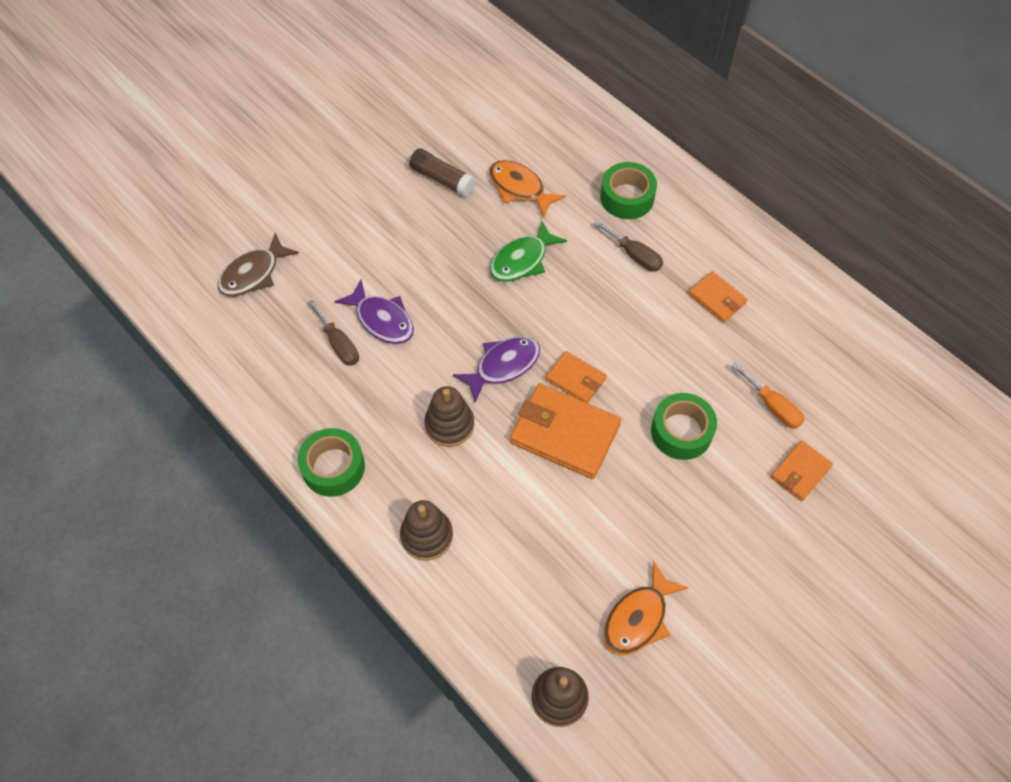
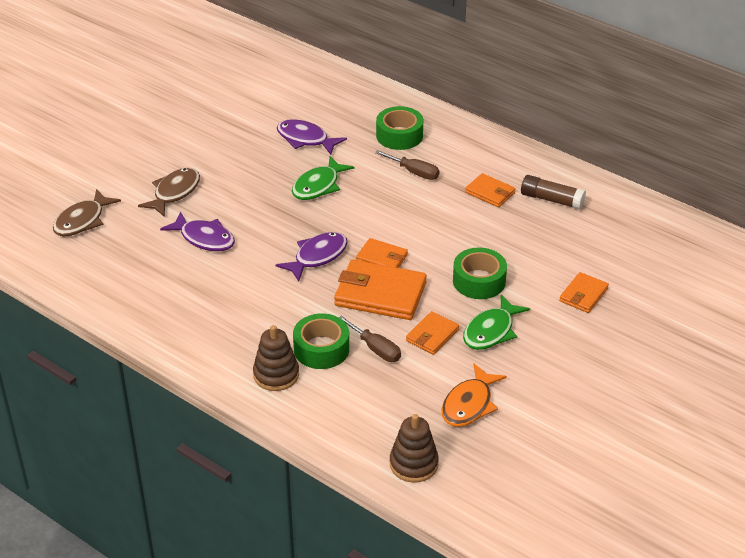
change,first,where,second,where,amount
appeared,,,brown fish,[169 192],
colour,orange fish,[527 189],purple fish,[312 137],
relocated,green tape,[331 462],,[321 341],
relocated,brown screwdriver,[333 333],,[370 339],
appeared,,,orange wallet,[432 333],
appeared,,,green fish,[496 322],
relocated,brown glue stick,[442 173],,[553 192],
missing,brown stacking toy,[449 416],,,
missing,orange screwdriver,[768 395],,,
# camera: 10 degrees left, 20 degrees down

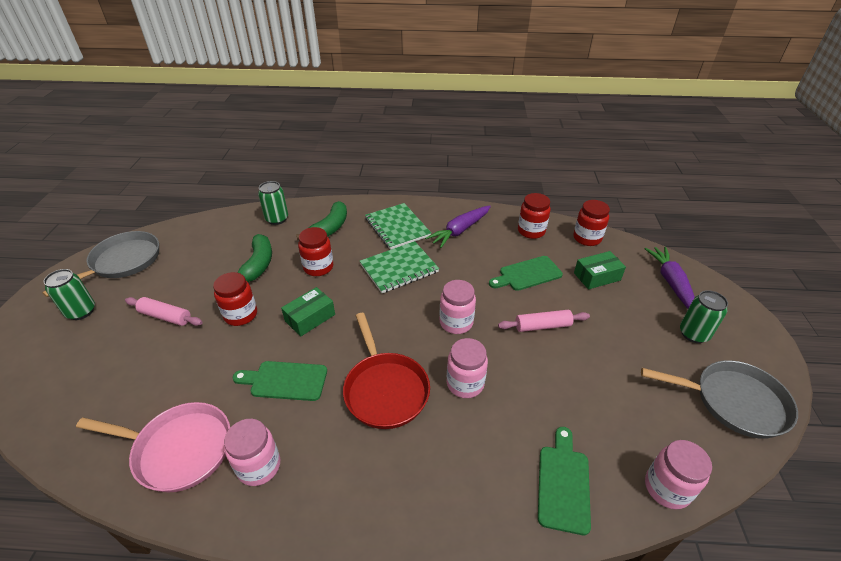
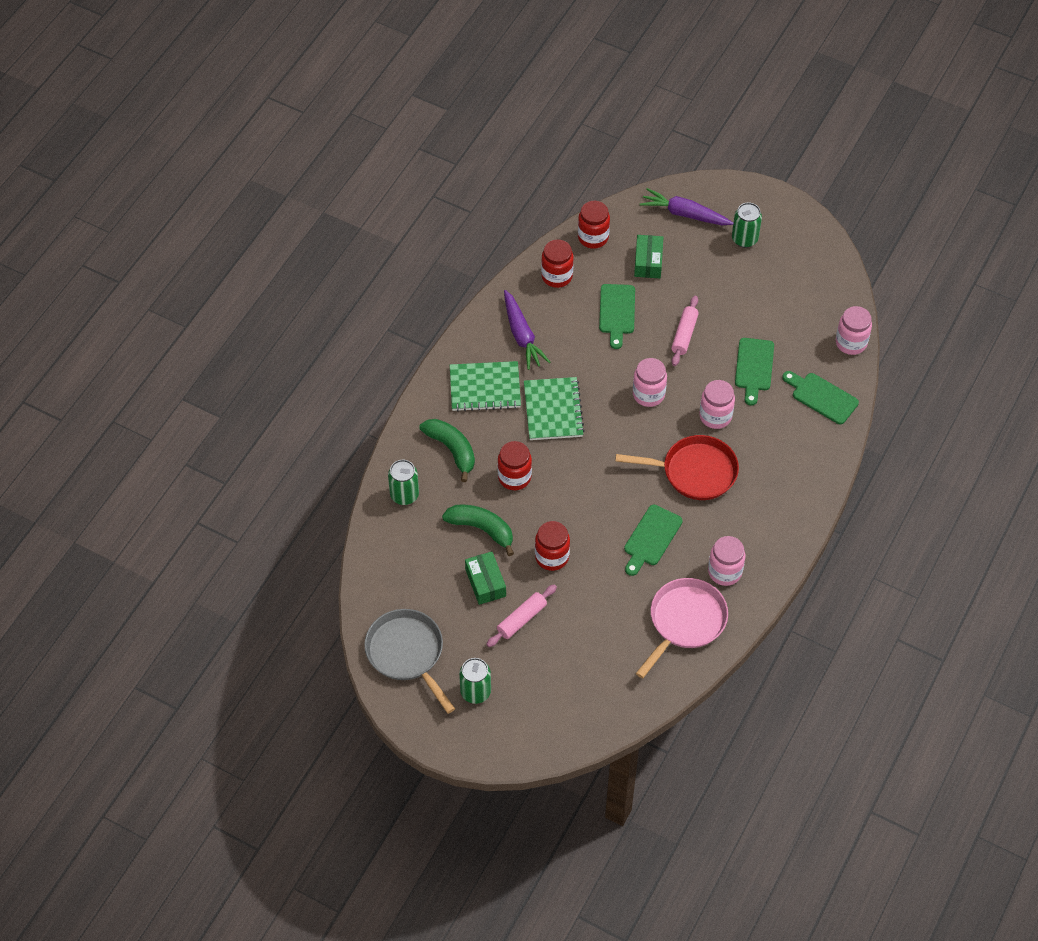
change,first,where,second,where,amount
relocated,green box,[308 311],,[485 578],
appeared,,,green cutting board,[754 371],
missing,grey pan,[719 399],,,
# camera: 65 degrees left, 15 degrees up

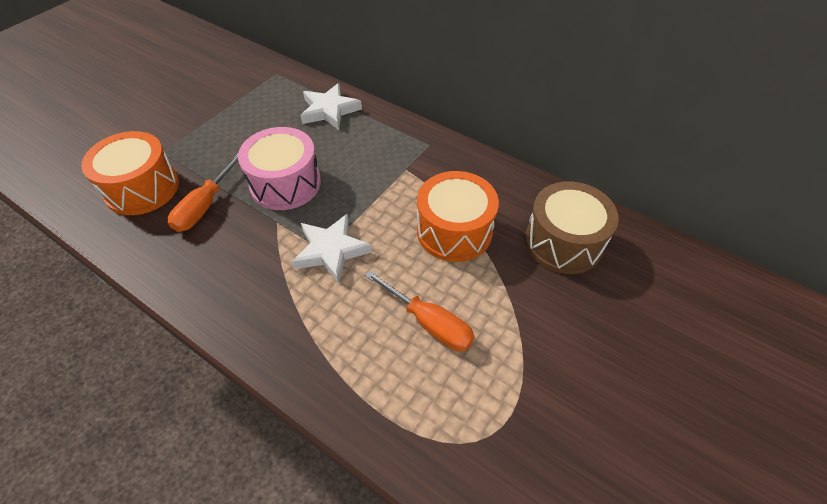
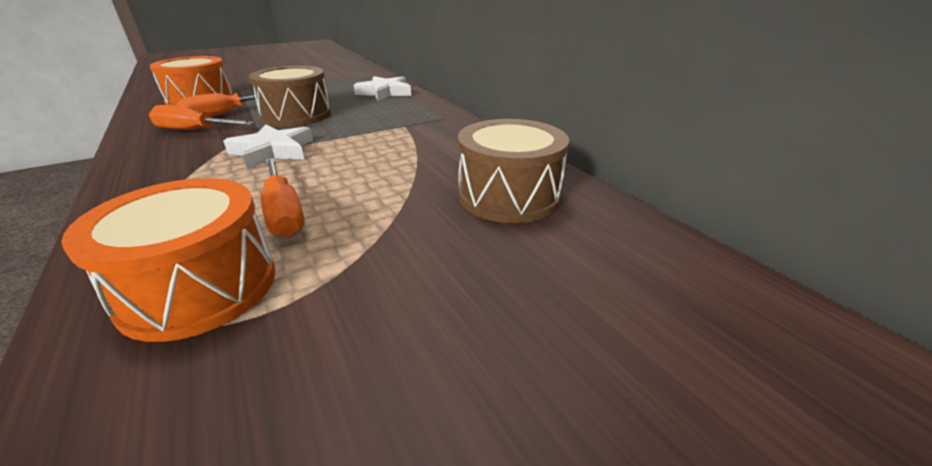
change,first,where,second,where,amount
relocated,orange drum,[458 216],,[168 260],
appeared,,,orange screwdriver,[202 117],
colour,pink drum,[279 168],brown drum,[290 96],
# camera: 25 degrees right, 20 degrees down

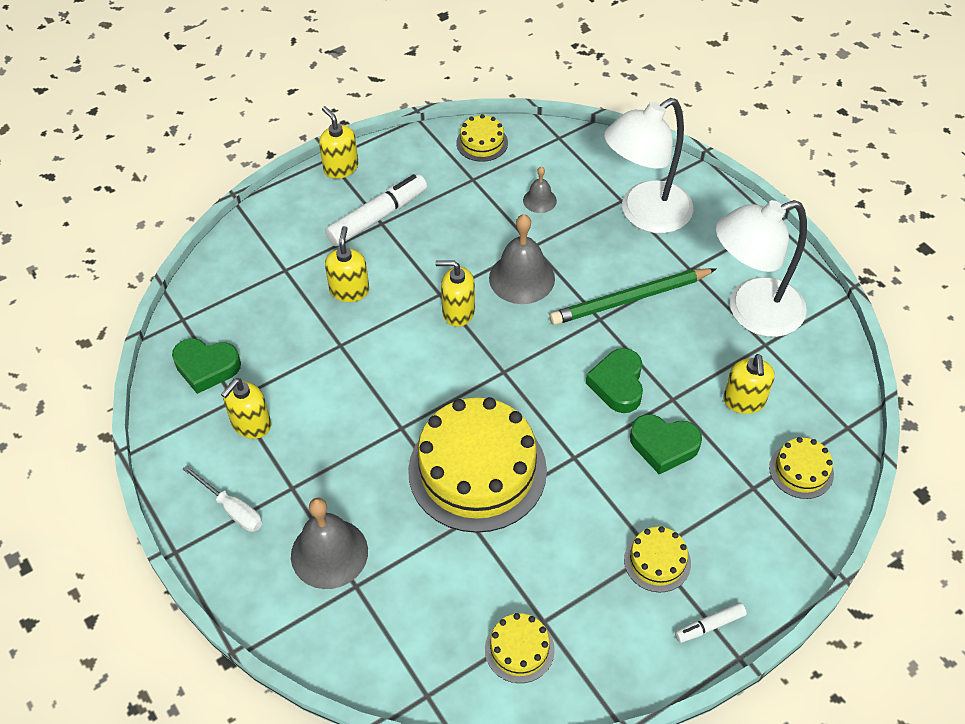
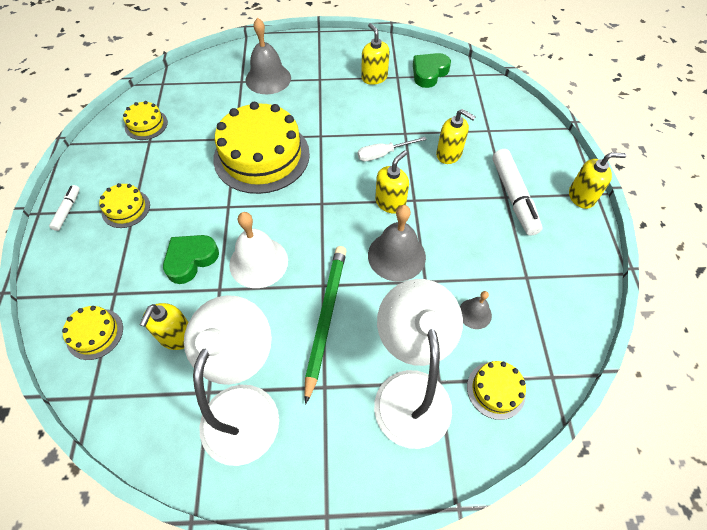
change,first,where,second,where,amount
spun,yellow soap dispenser,[749 384],,[164 326],105 degrees counterclockwise
exchanged,green heart,[614 380],white bell,[258 250],
relocated,white screwdriver,[222 498],,[392 149],
relocated,yellow cake,[482 138],,[496 390],
# camera: 120 degrees right, 5 degrees up

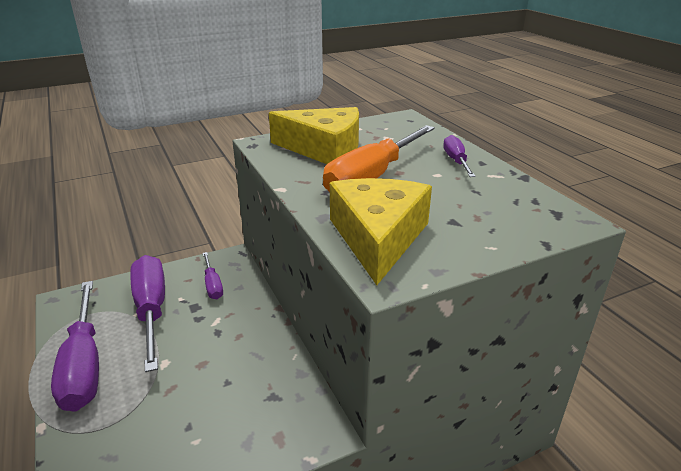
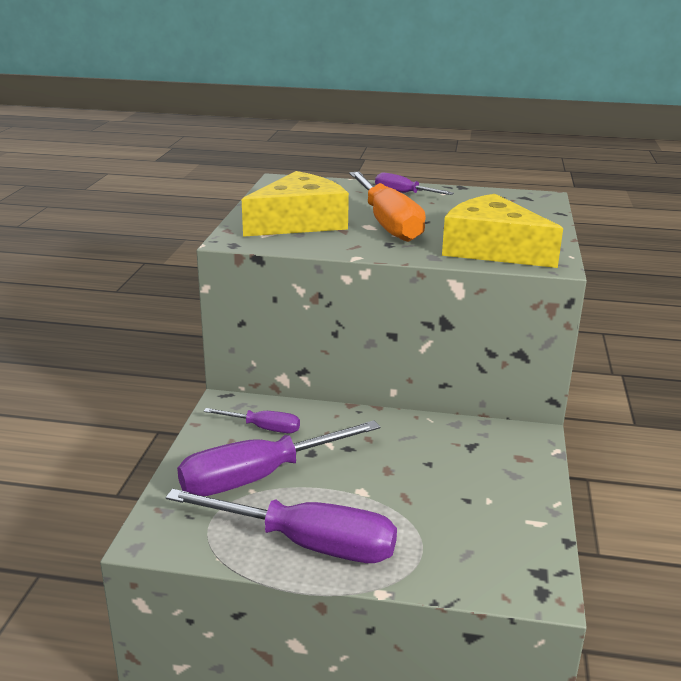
change,first,where,second,where,amount
spun,purple screwdriver,[147 313],,[278 458],45 degrees counterclockwise
# camera: 55 degrees left, 5 degrees down

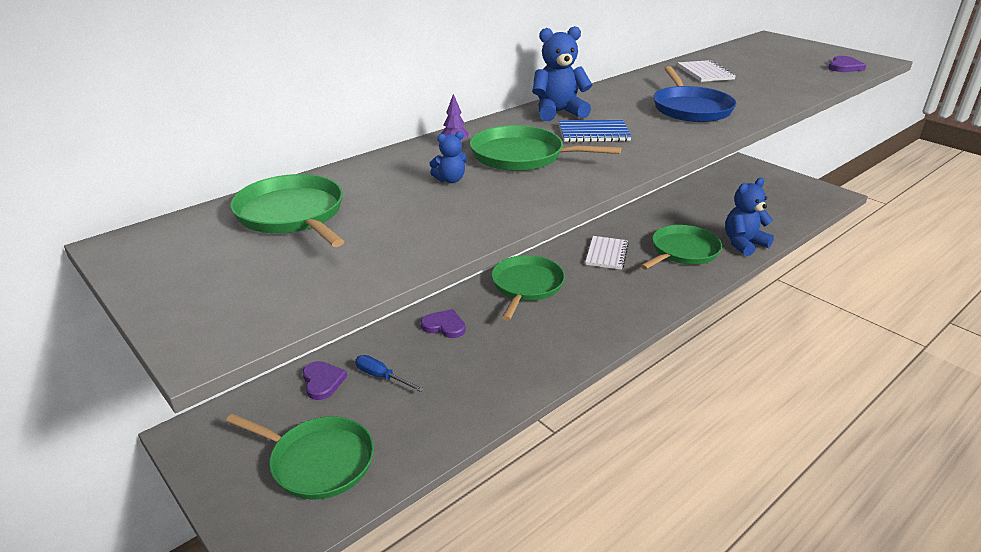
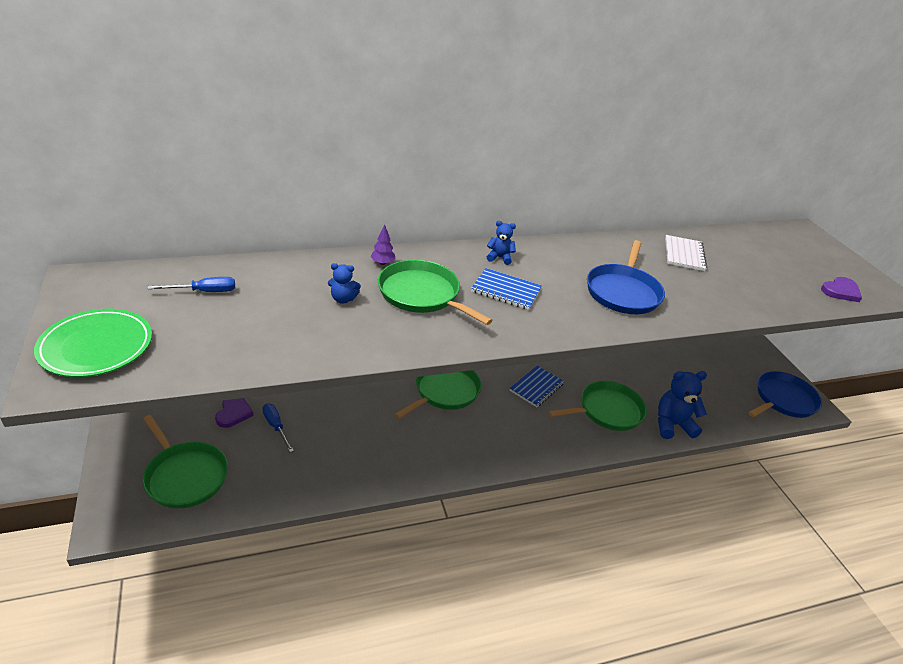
change,first,where,second,where,amount
appeared,,,green plate,[93 343],
exchanged,green pan,[287 210],blue screwdriver,[191 284],
size,blue teddy bear,[562 73],,[501 243],x0.52
colour,white notebook,[607 253],blue notebook,[537 386],
appeared,,,blue pan,[785 394],
missing,purple heart,[443 323],,,
# camera: 20 degrees right, 5 degrees up

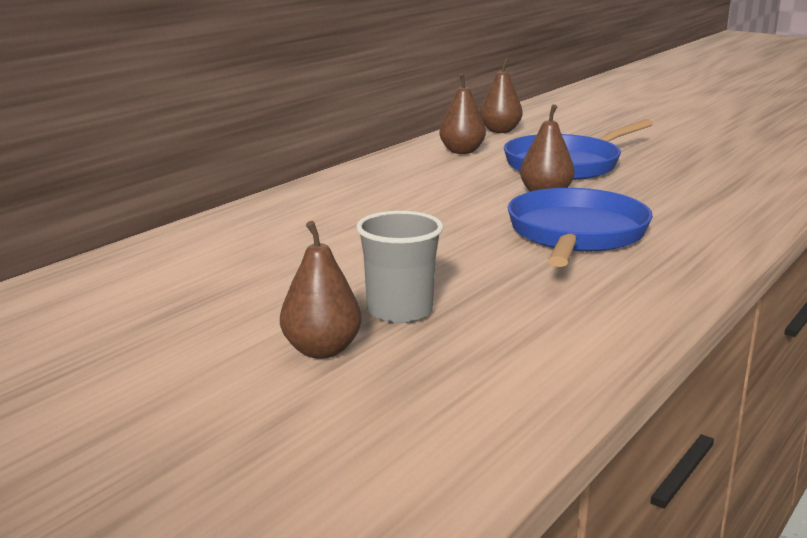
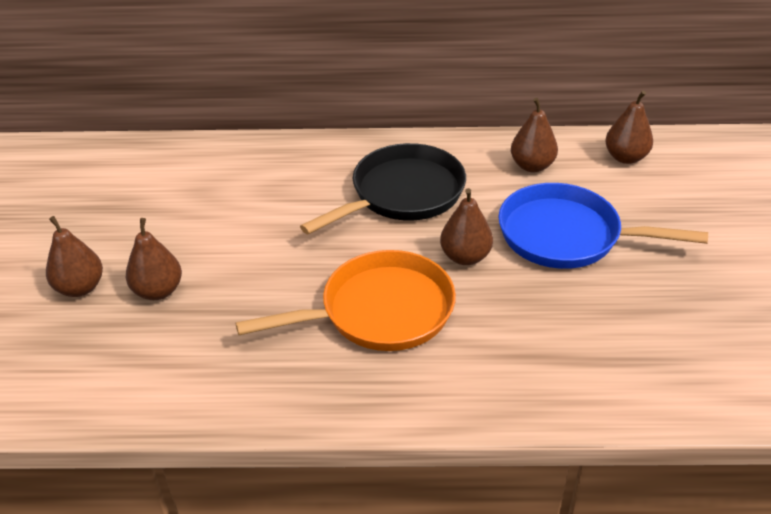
change,first,where,second,where,amount
exchanged,grey cup,[399 267],brown pear,[154 259],
colour,blue pan,[580 227],orange pan,[345 300],
appeared,,,black pan,[383 188],
# camera: 55 degrees right, 20 degrees up

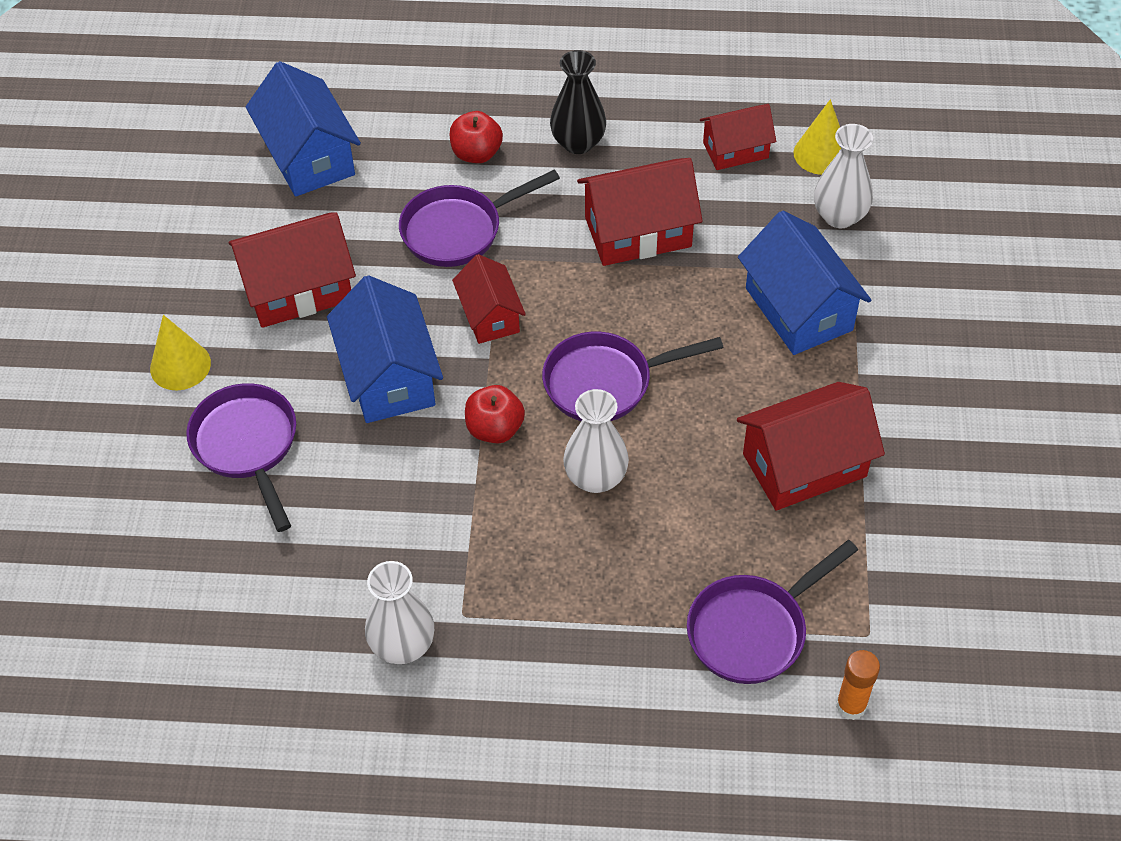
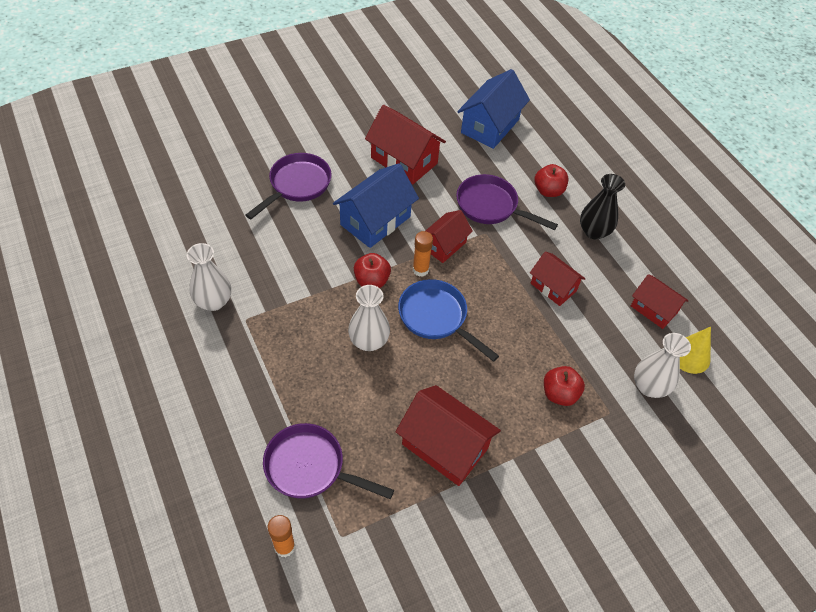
change,first,where,second,where,amount
colour,purple pan,[633 376],blue pan,[448 320],
appeared,,,orange glue stick,[423 254],
size,red house,[640 212],,[557 279],x0.62
exchanged,blue house,[804 283],red apple,[564 386],
missing,yellow cone,[180 352],,,
# camera: 55 degrees right, 0 degrees up

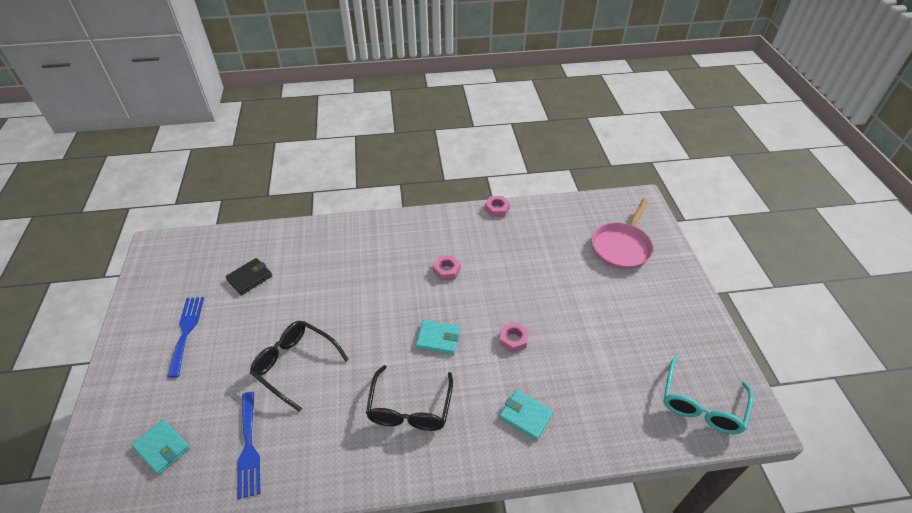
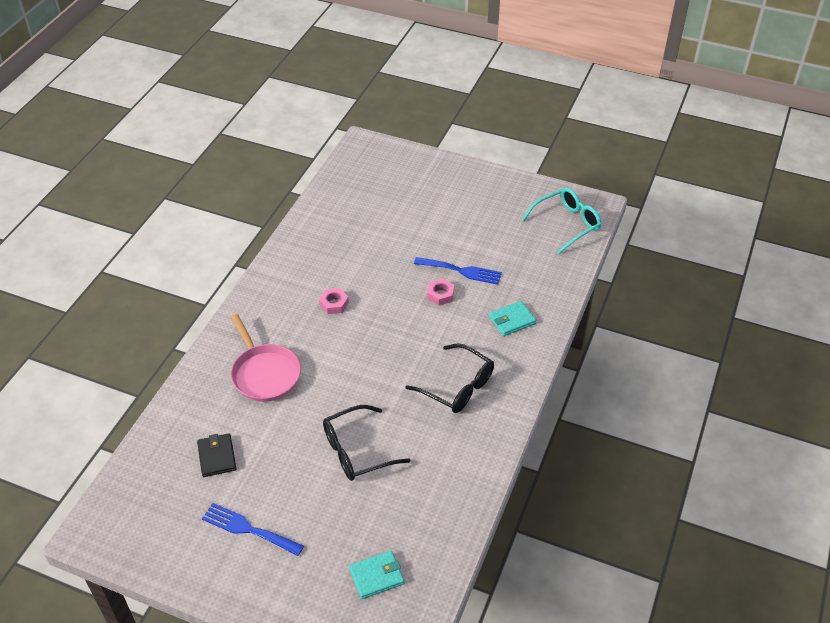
change,first,where,second,where,amount
relocated,pink pan,[622 234],,[266 358],
relocated,blue fork,[249 445],,[458 271],
spun,turquoise glasses,[708 395],,[562 221],90 degrees counterclockwise
missing,turquoise wallet,[438 337],,,
missing,pink nut,[497 206],,,
# camera: 60 degrees left, 0 degrees up

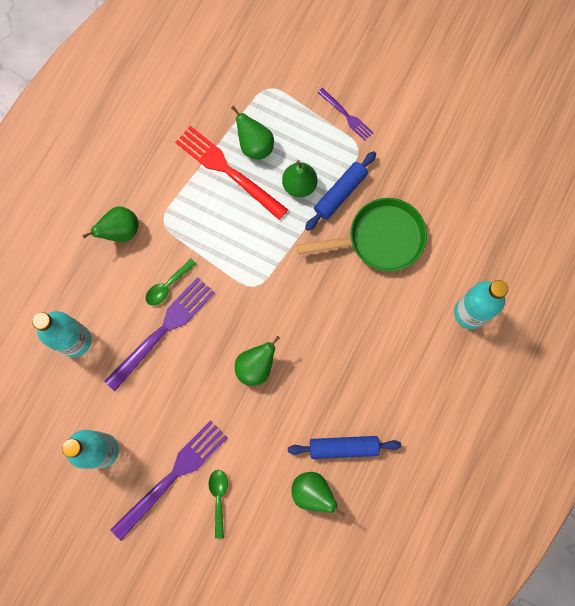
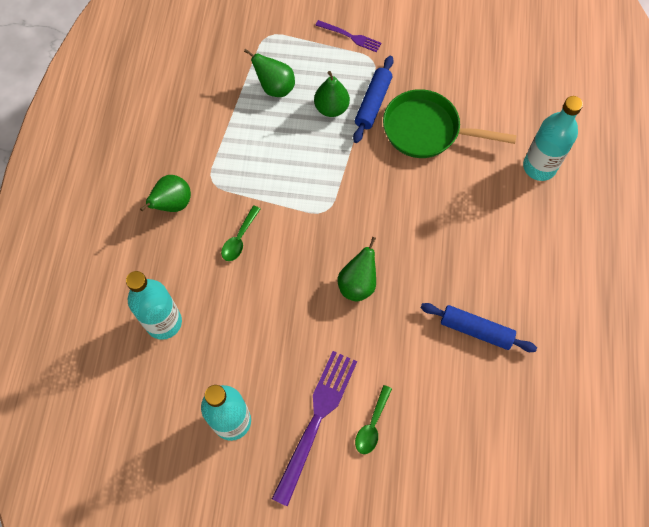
change,first,where,second,where,amount
spun,green spoon,[218 504],,[373 419],135 degrees counterclockwise
spun,green pan,[361 234],,[450 123],135 degrees counterclockwise
spun,blue rolling pin,[344 447],,[479 327],45 degrees clockwise
missing,purple fork,[159 334],,,
missing,red fork,[231 173],,,
missing,green pear,[318 494],,,
# camera: 20 degrees left, 10 degrees down

